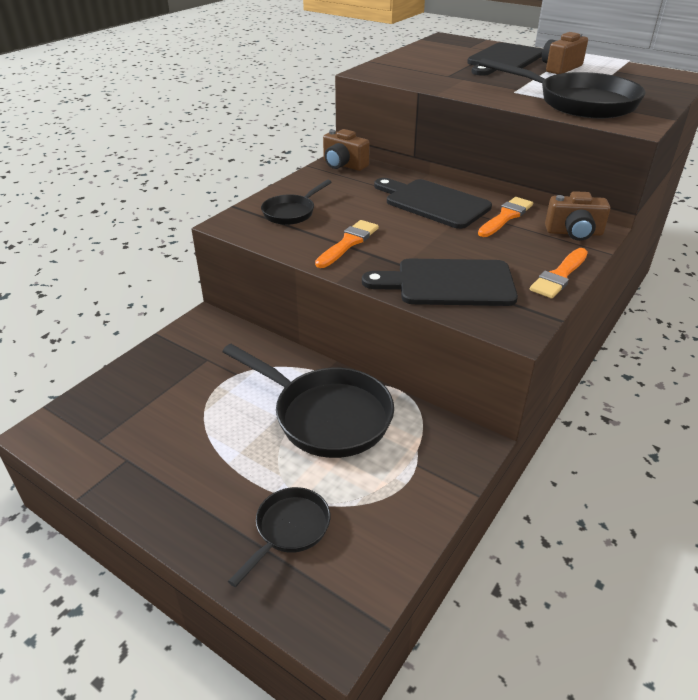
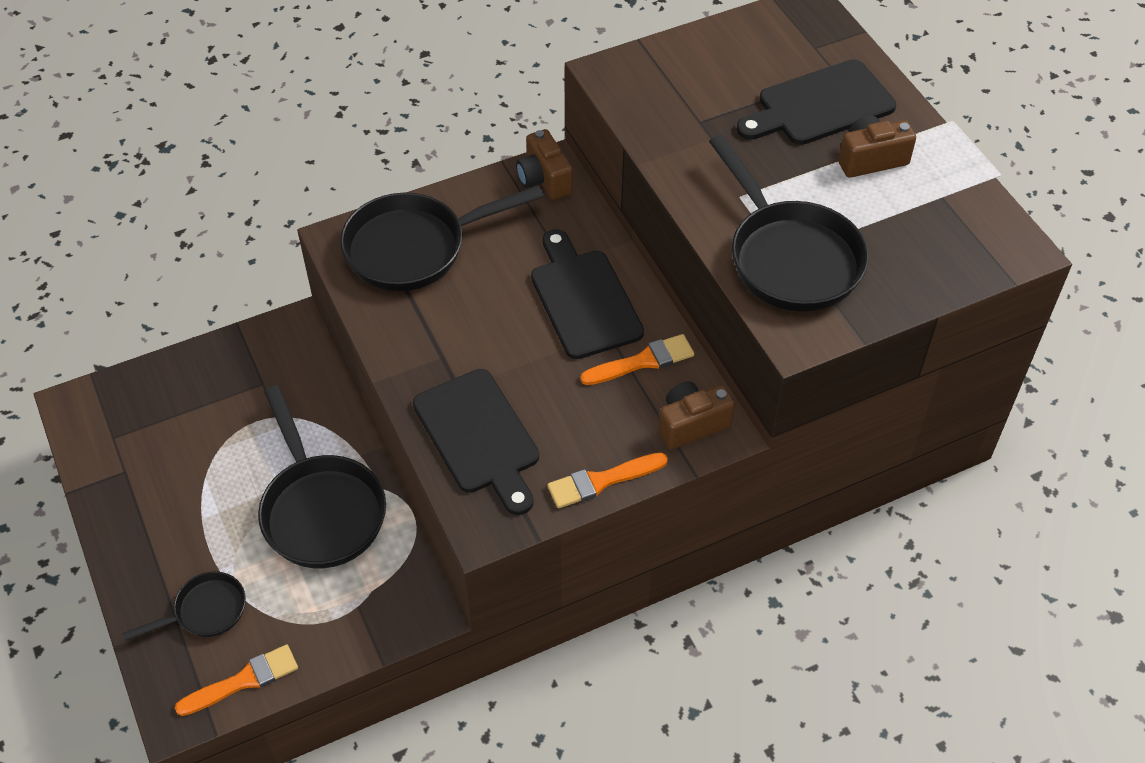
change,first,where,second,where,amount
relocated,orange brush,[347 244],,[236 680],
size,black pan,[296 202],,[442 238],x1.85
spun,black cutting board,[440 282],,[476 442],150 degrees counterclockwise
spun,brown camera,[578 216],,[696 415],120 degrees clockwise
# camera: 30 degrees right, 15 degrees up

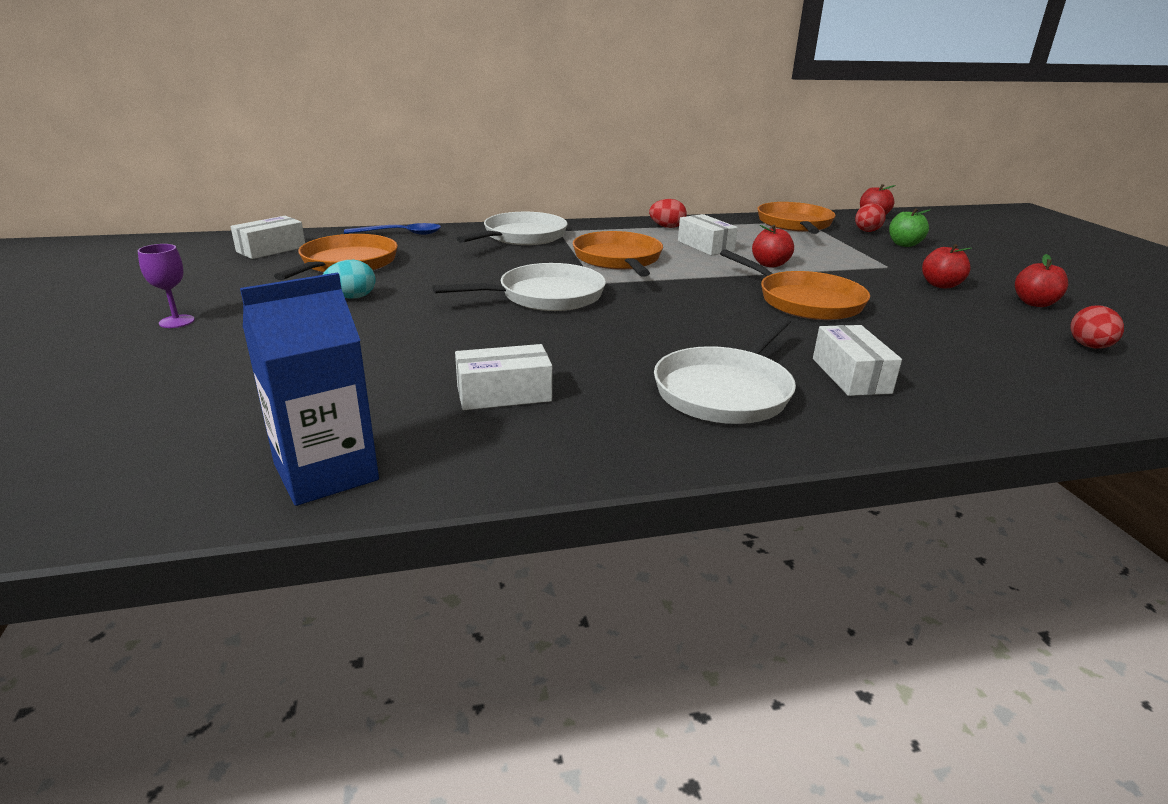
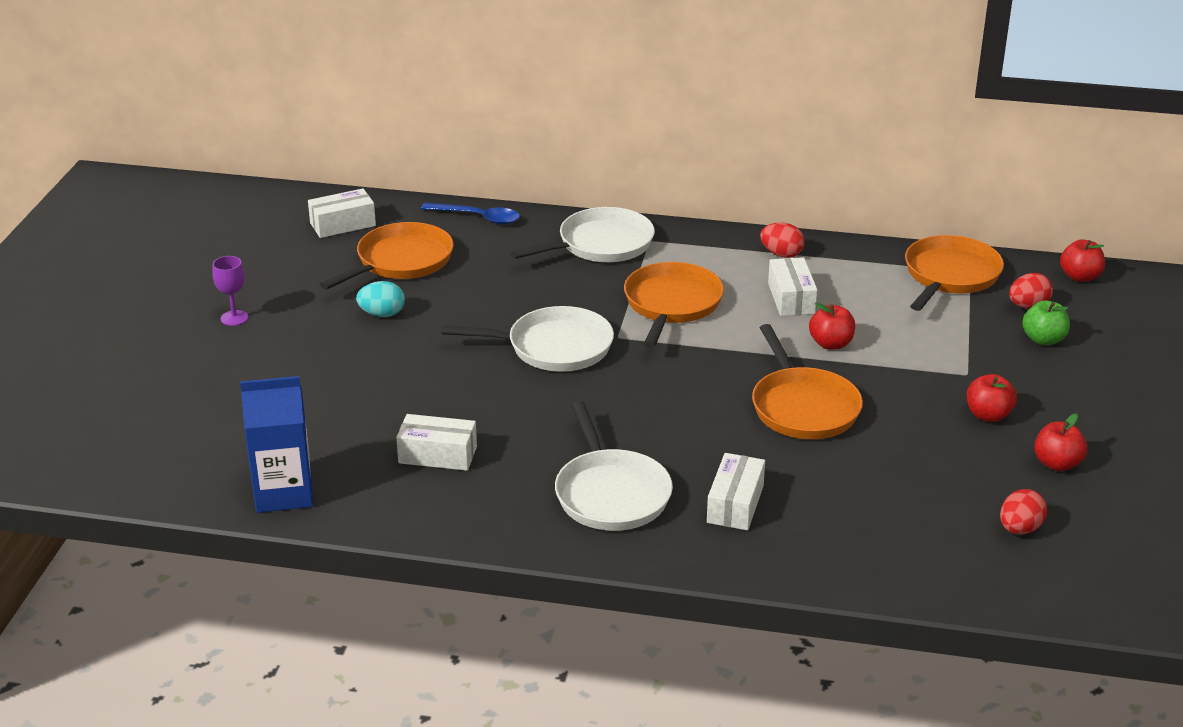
change,first,where,second,where,amount
spun,white pan,[725 370],,[614 466],75 degrees counterclockwise
# camera: 25 degrees right, 5 degrees up

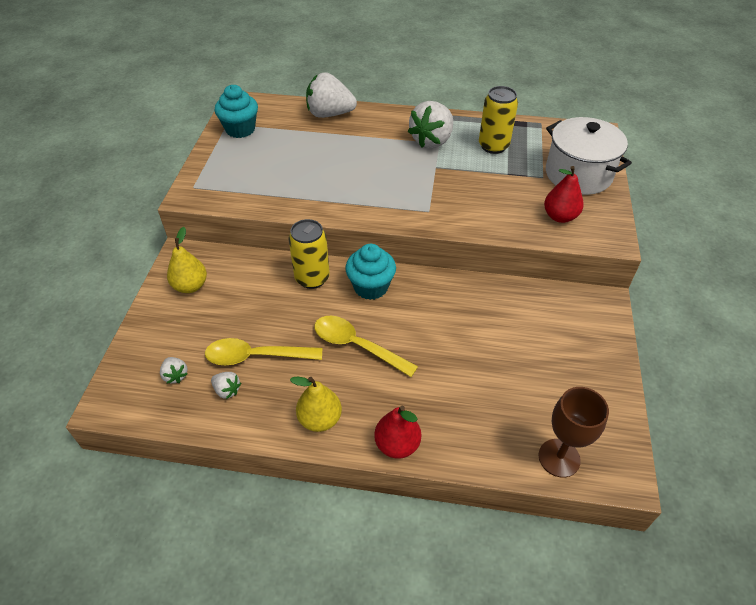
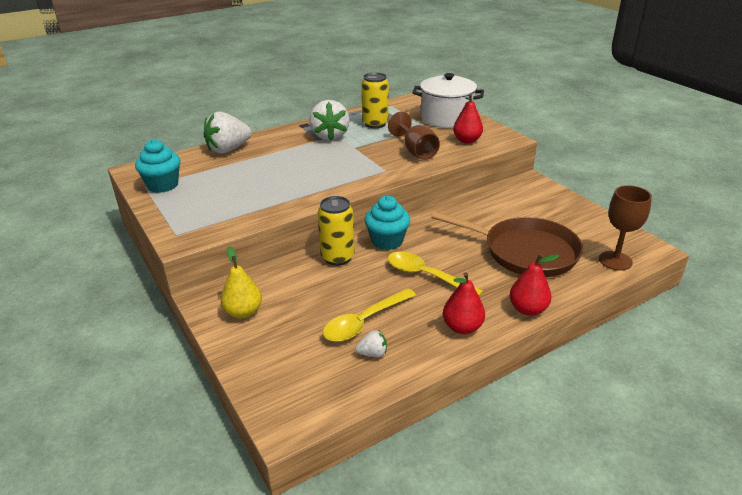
change,first,where,second,where,amount
appeared,,,brown goblet,[414 136],
spun,yellow spoon,[366 346],,[435 274],45 degrees clockwise
appeared,,,brown pan,[507 244],
colour,yellow pear,[316 404],red pear,[464 303],
missing,white strawberry,[174 370],,,
# camera: 40 degrees left, 15 degrees down

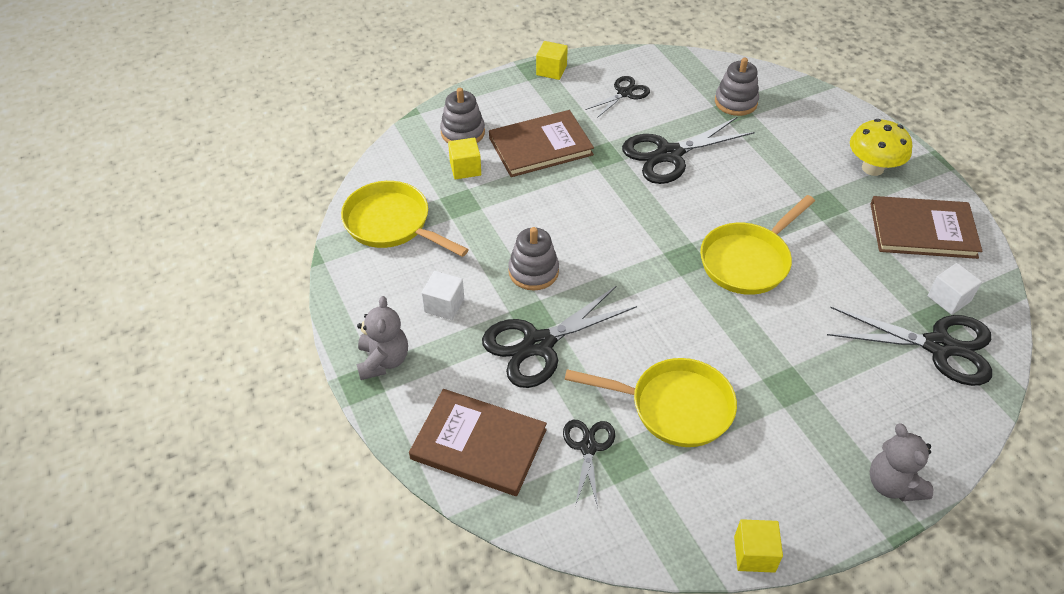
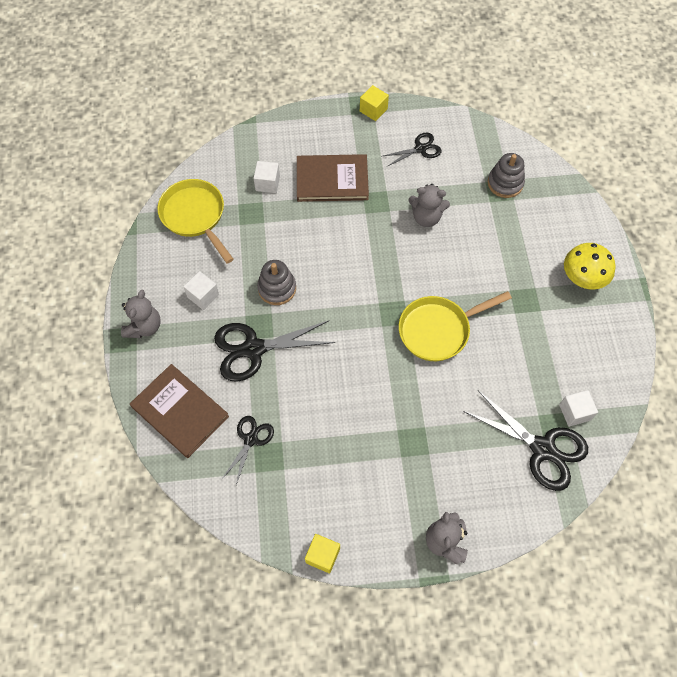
change,first,where,second,where,amount
colour,yellow cube,[464 158],white cube,[267 177],
exchanged,black scissors,[688 150],grey teddy bear,[429 205],
missing,grey stacking toy,[462 115],,,
missing,yellow pan,[650 402],,,
missing,brown book,[926 227],,,
# camera: 20 degrees right, 15 degrees up

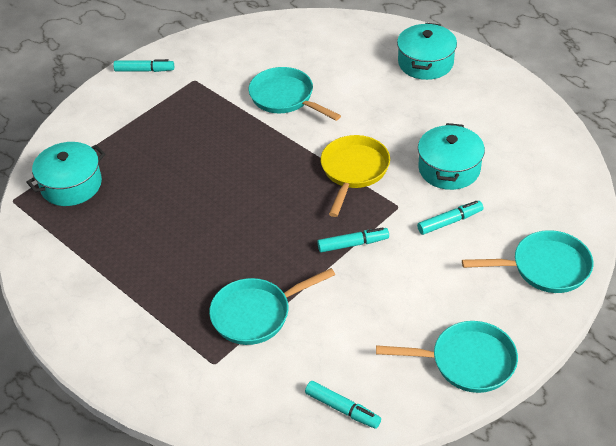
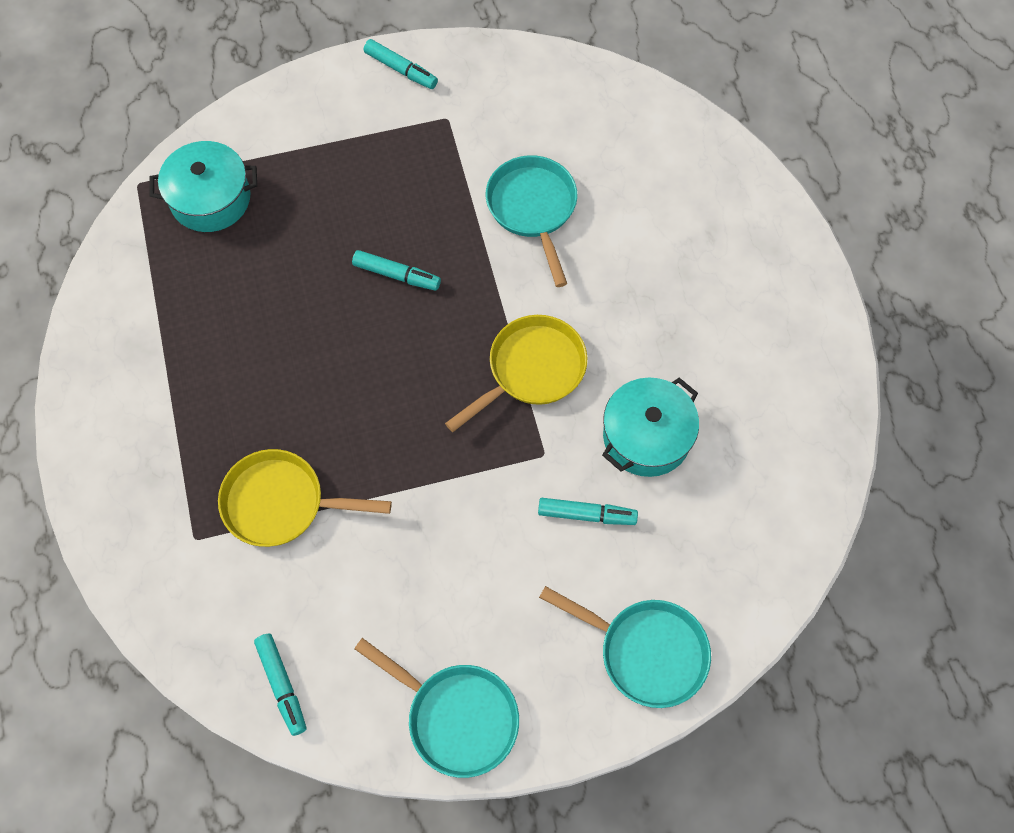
change,first,where,second,where,amount
colour,turquoise pan,[272 306],yellow pan,[305 498],
relocated,turquoise marker,[353 239],,[396 270],
missing,turquoise pot,[427 51],,,
# camera: 30 degrees right, 20 degrees up

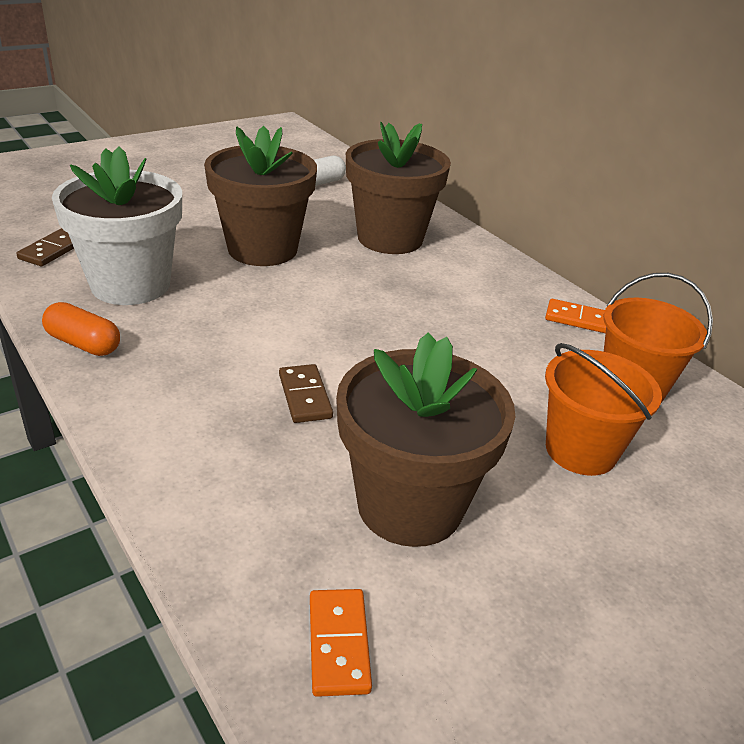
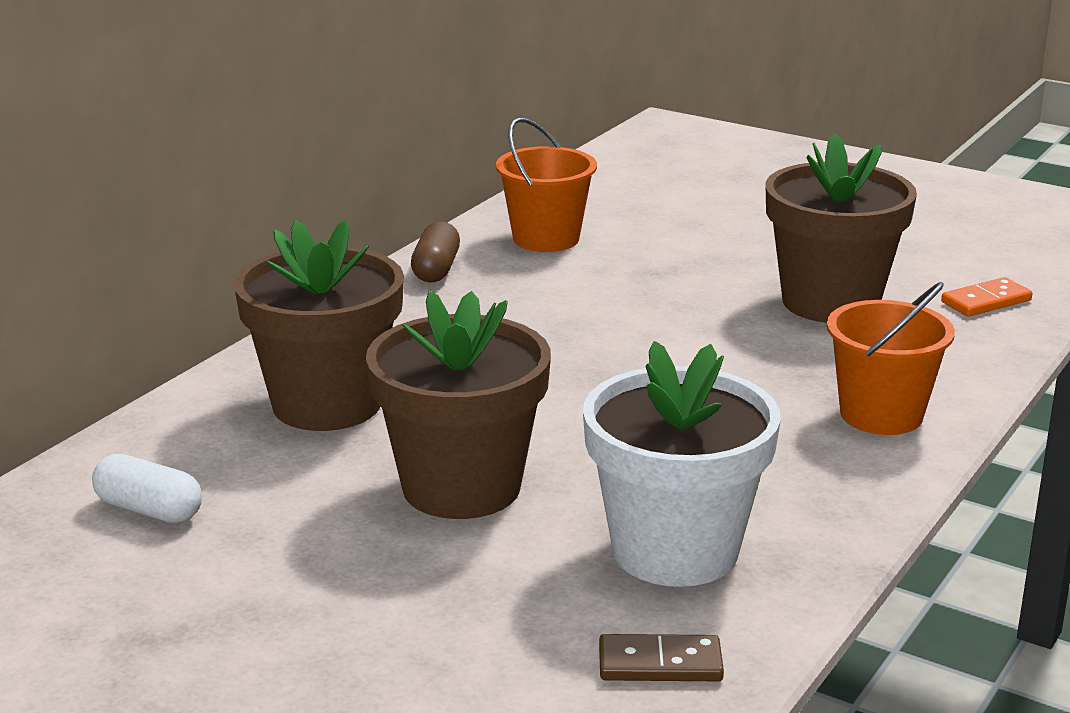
change,first,where,second,where,amount
exchanged,orange domino,[575 316],brown capsule,[435 252],
relocated,orange bucket,[603 409],,[891 358],
missing,orange capsule,[81 329],,,
missing,brown domino,[306 393],,,
# camera: 110 degrees left, 10 degrees down

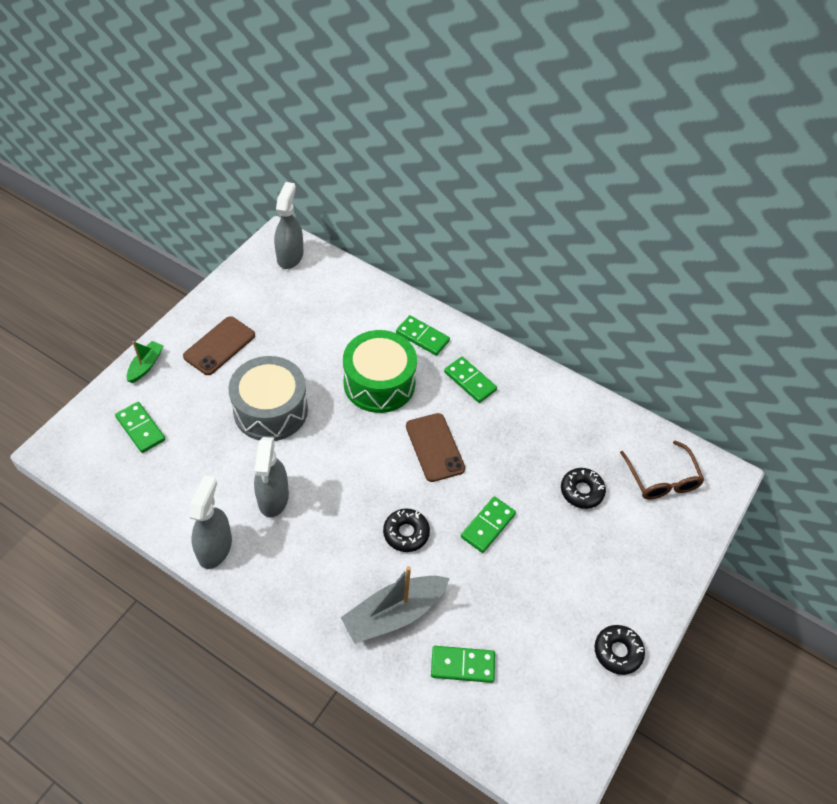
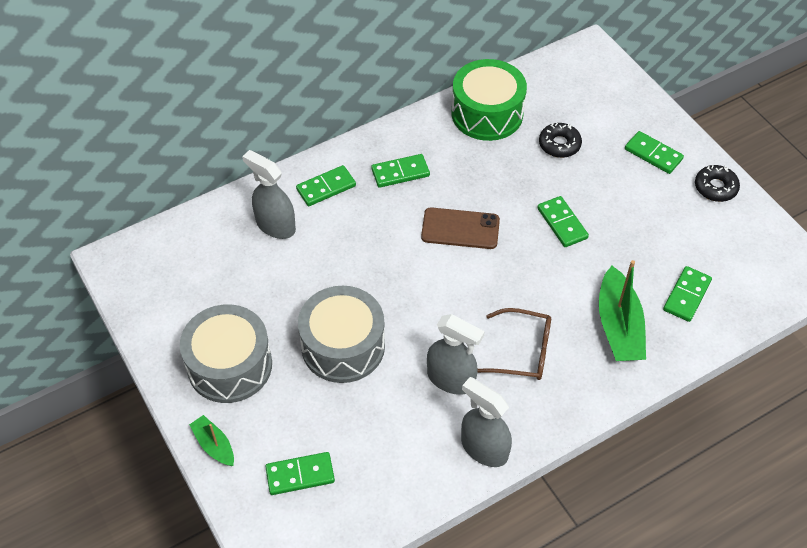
change,first,where,second,where,amount
exchanged,brown phone,[219 345],grey drum,[226 353],
relocated,grey spray bottle,[288 225],,[269 194],
relocated,green drum,[380 371],,[489 100],
relocated,brown glasses,[662 470],,[514 344],
colour,grey boat,[395 605],green boat,[622 310],
appeared,,,green domino,[654 152],
missing,black donut,[406 530],,,
# camera: 60 degrees left, 0 degrees up

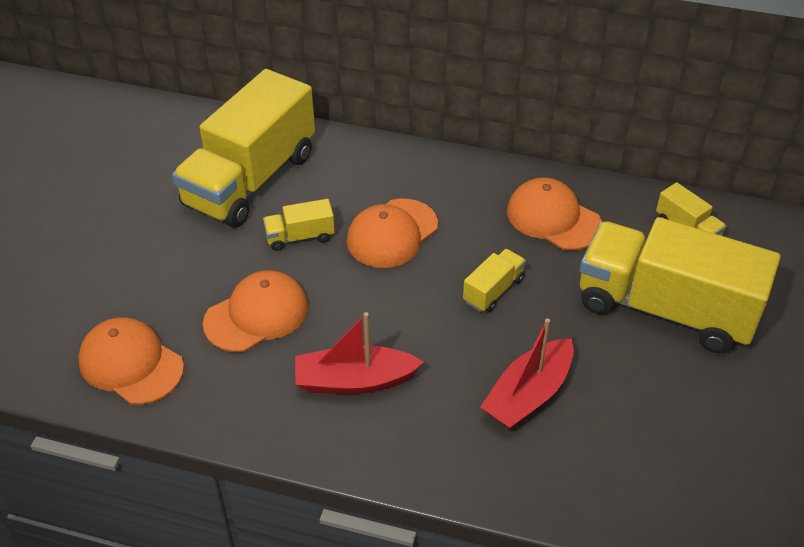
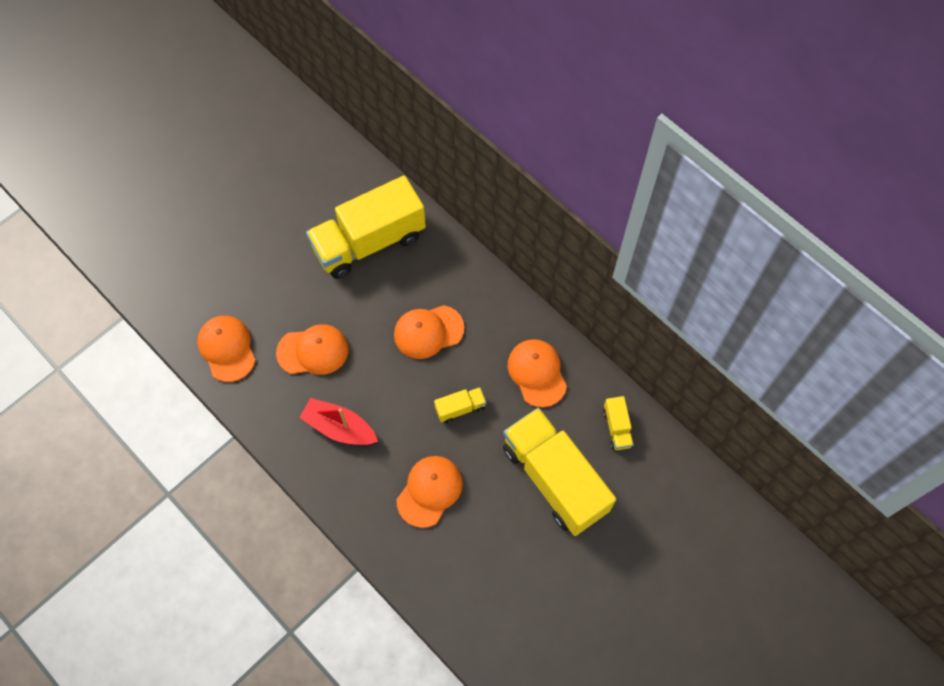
change,first,where,second,where,amount
exchanged,red boat,[527 373],orange cap,[430 492],
missing,yellow truck,[299 225],,,
# camera: 30 degrees right, 20 degrees up

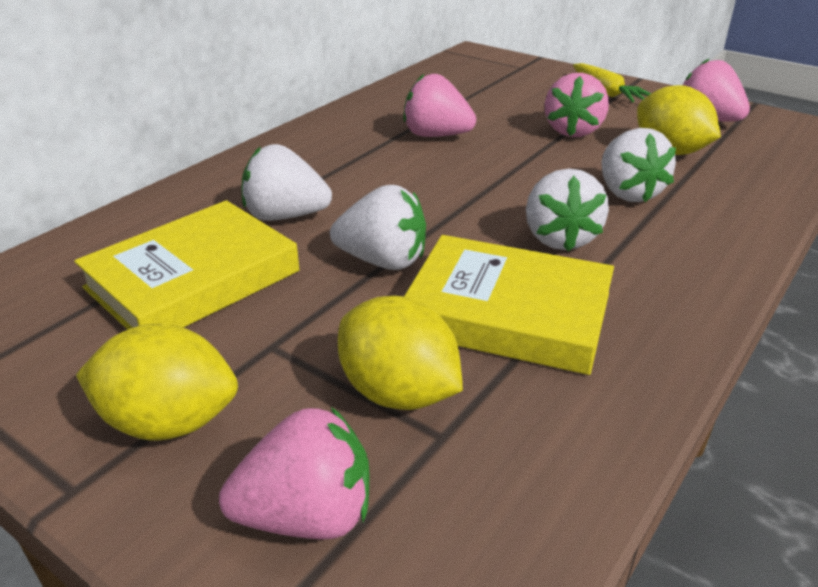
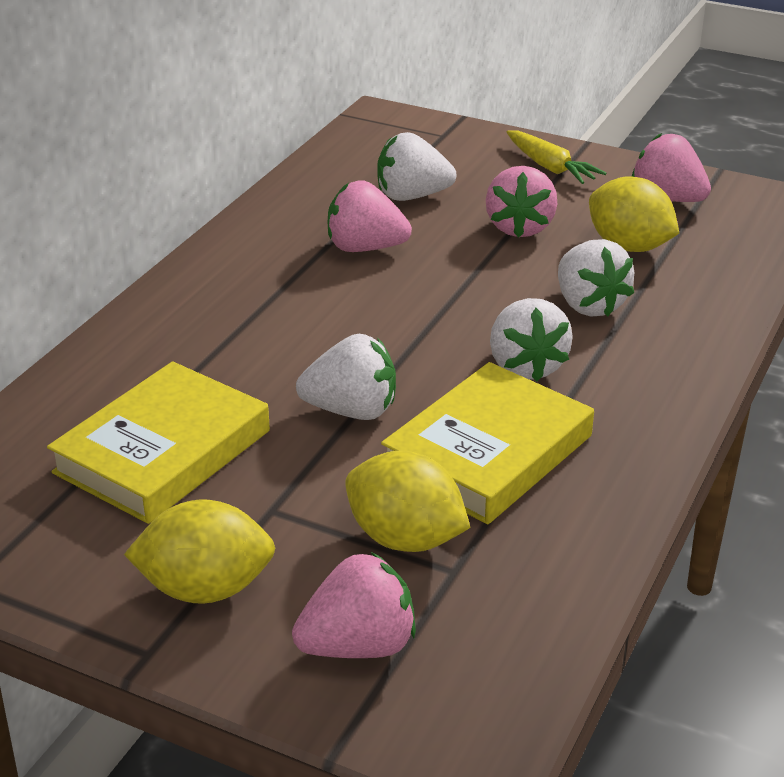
change,first,where,second,where,amount
relocated,white strawberry,[286 182],,[416 166],
spun,yellow book,[509 305],,[487 443],60 degrees counterclockwise
# camera: 10 degrees left, 0 degrees up

